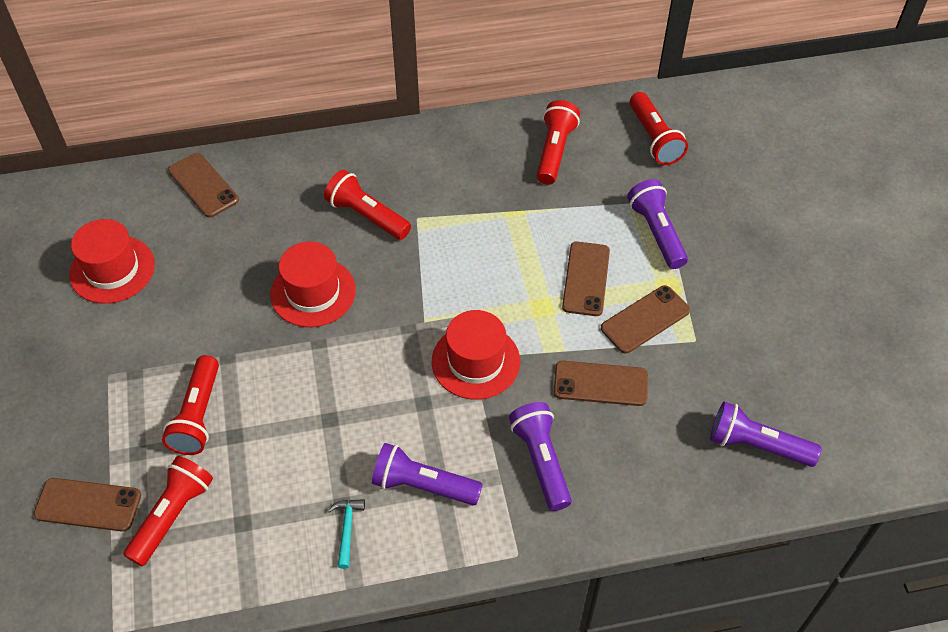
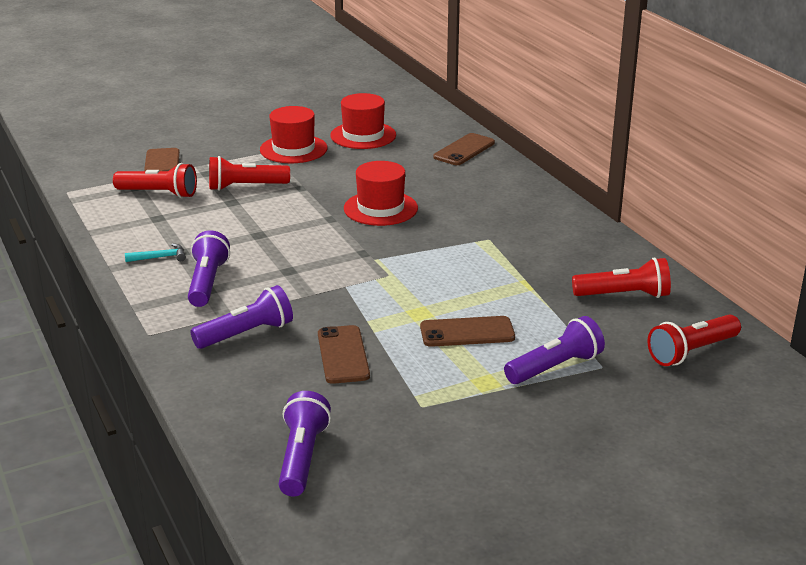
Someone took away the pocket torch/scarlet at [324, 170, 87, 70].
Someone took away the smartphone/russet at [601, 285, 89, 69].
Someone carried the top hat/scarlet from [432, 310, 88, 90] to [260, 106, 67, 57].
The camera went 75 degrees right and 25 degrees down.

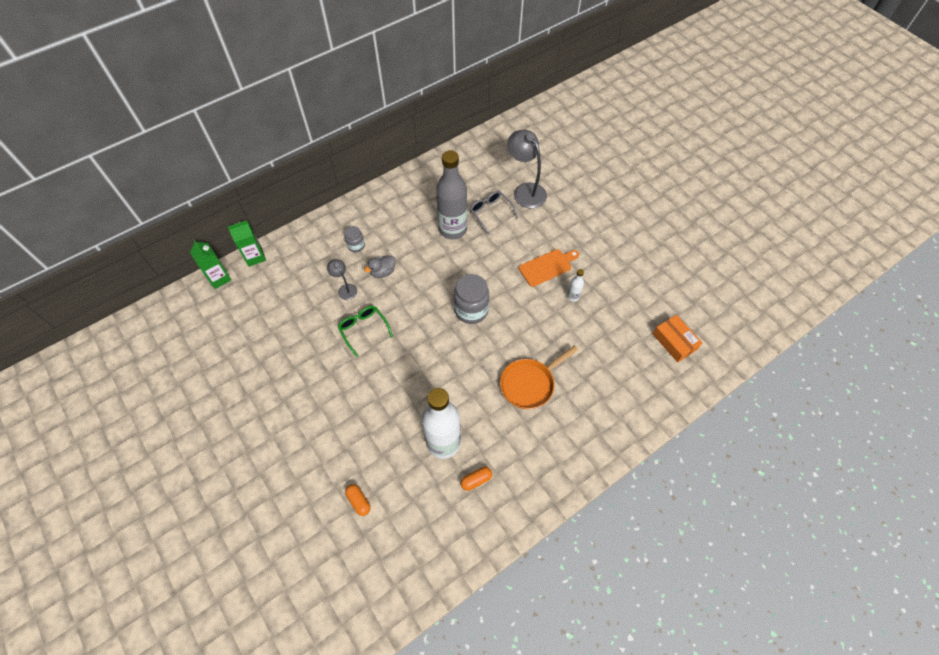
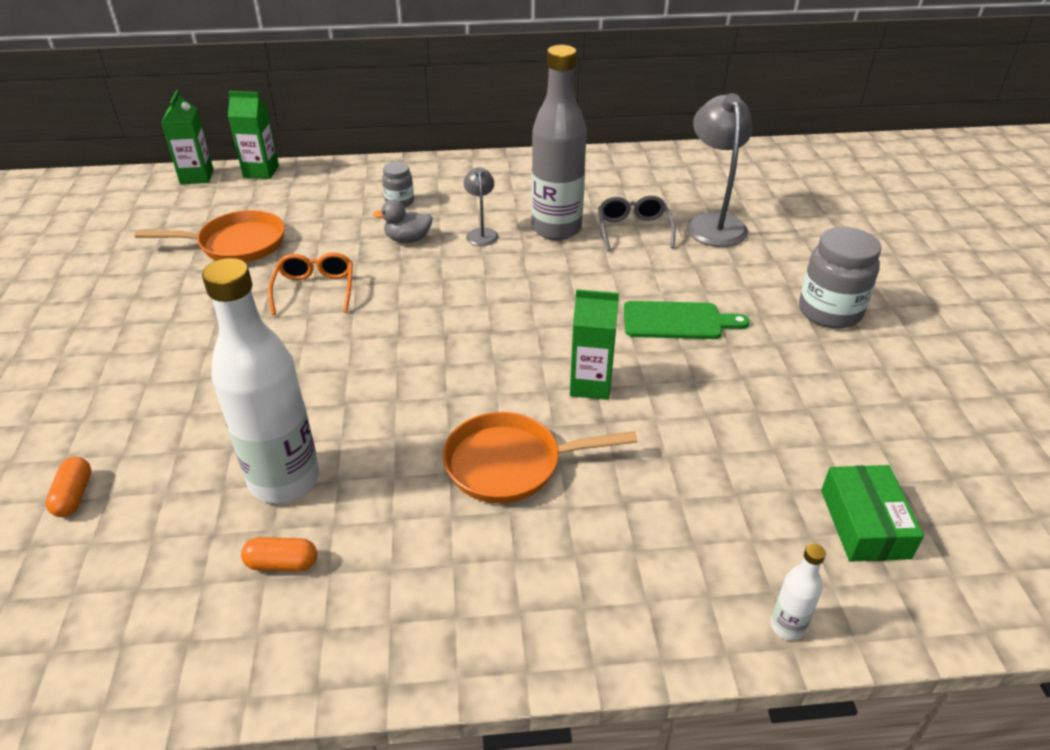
Someone repainted the chopping board/orange-coloured at [519, 249, 60, 38], which became the chopping board/emerald at [624, 301, 126, 38].
Someone carried the reading lamp/grey from [327, 259, 30, 41] to [464, 167, 34, 79].
Someone carried the bottle/white from [567, 269, 17, 33] to [770, 543, 56, 97].
Someone carried the preserve jar/grey from [454, 274, 35, 50] to [799, 227, 82, 102].
Someone repainted the glasses/emerald at [338, 306, 55, 51], which became the glasses/orange-coloured at [268, 252, 85, 63].
Someone repainted the package/orange-coloured at [653, 315, 49, 47], which became the package/emerald at [821, 465, 103, 97].
Someone put down the frying pan/orange-coloured at [135, 210, 150, 52].
Someone put down the carton/emerald at [570, 289, 49, 111].
The camera went 30 degrees right and 20 degrees down.

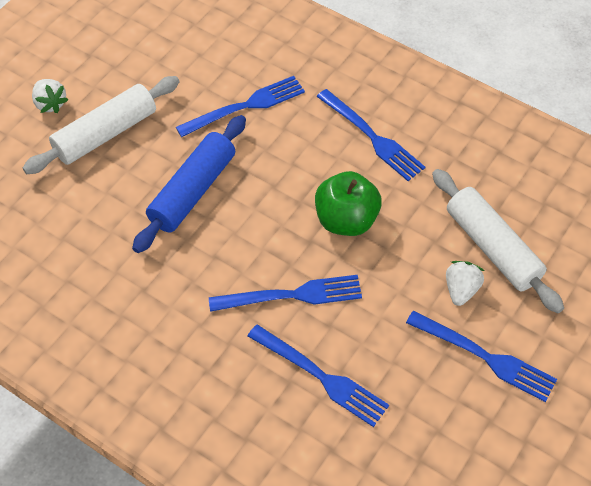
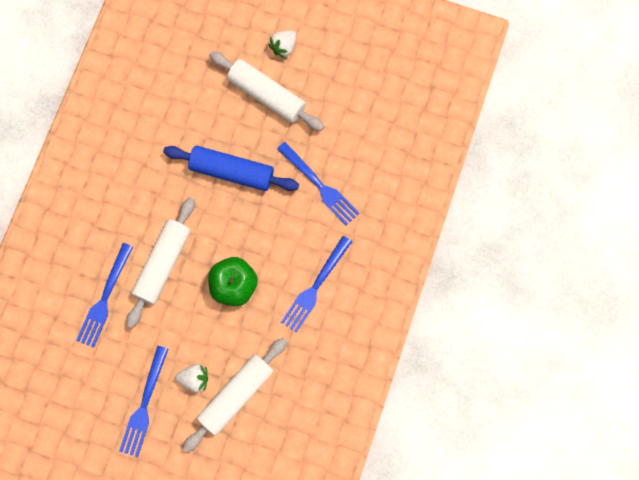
Someone swapped the table fork/royal blue at [209, 275, 153, 37] for the rolling pin/white at [126, 197, 69, 131].
The camera went 75 degrees right and 20 degrees up.

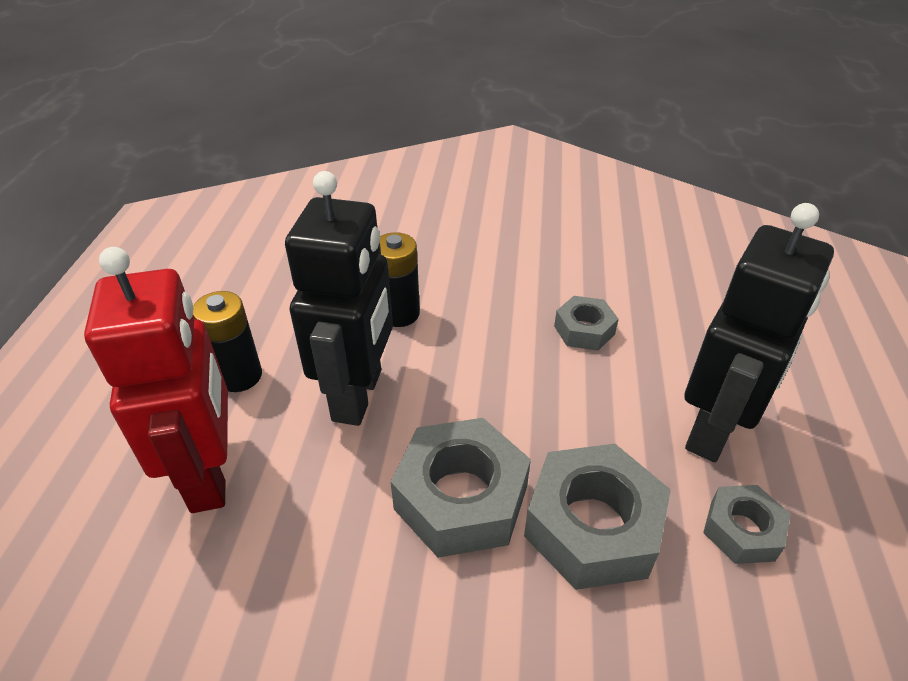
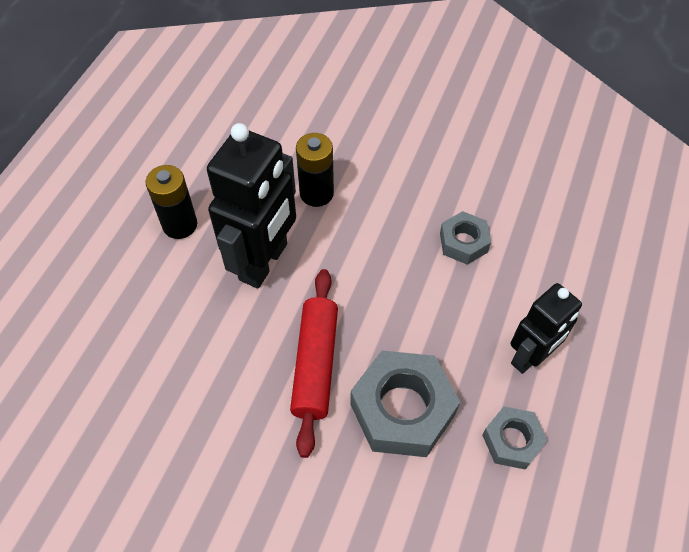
Someone scaled the robot/black at [684, 203, 150, 259] by 0.63.
Someone took away the robot/scarlet at [84, 247, 144, 266].
Someone swapped the hexagon nut/grey at [391, 418, 140, 140] for the rolling pin/scarlet at [290, 269, 48, 189].
The camera went 15 degrees right and 15 degrees up.

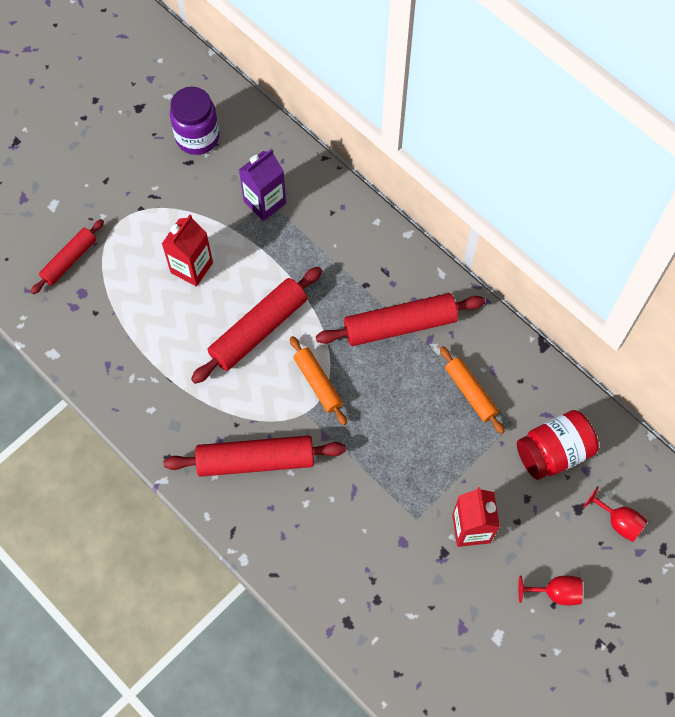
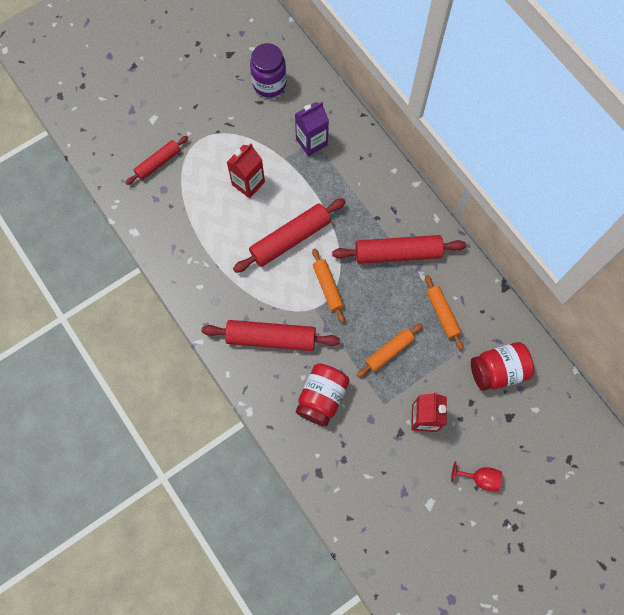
Someone took away the goblet/scarlet at [583, 486, 65, 56].
Someone put down the rolling pin/orange-coloured at [357, 323, 66, 54].
Someone put down the preserve jar/scarlet at [296, 363, 54, 64].
The camera went 10 degrees right and 5 degrees up.

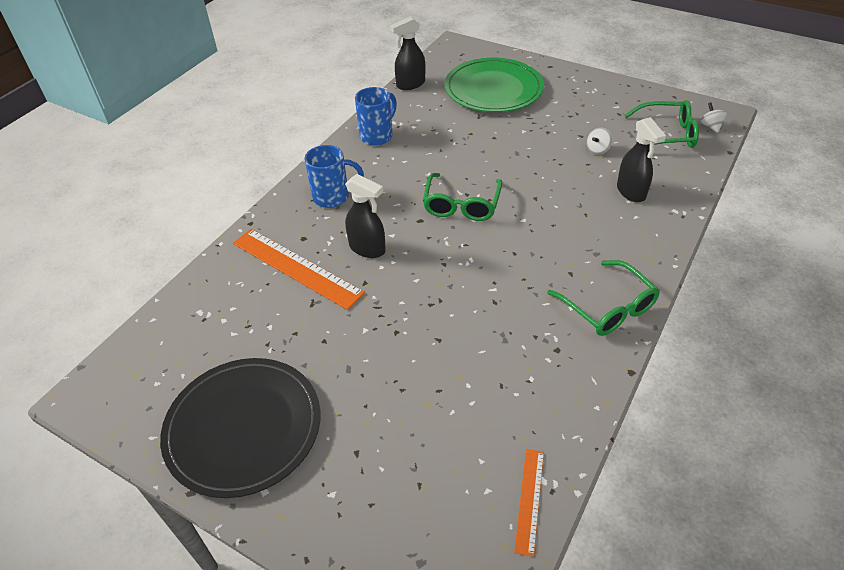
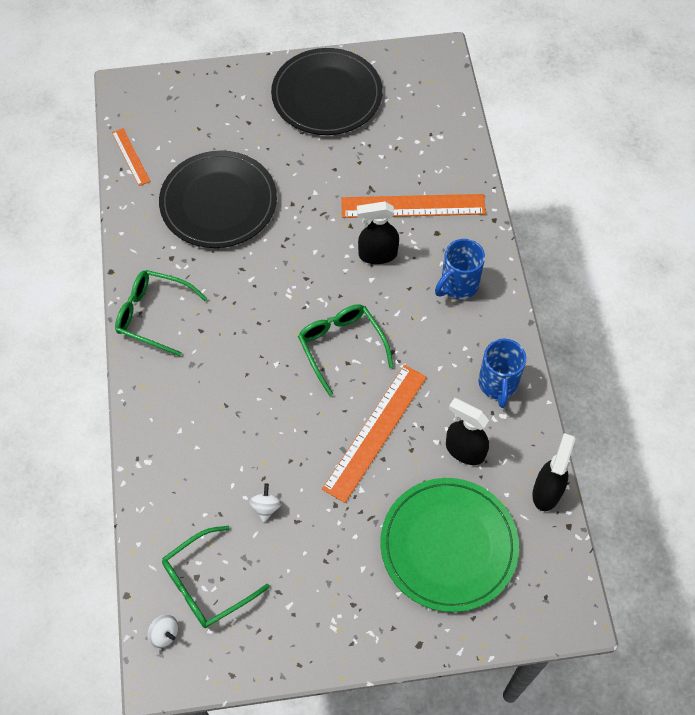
Someone carried the sprayer/black from [617, 117, 49, 85] to [446, 398, 43, 67].
Someone put down the dinner plate/black at [159, 151, 118, 97].
Someone put down the ruler/orange-coloured at [322, 365, 105, 138].
The camera went 140 degrees right and 15 degrees up.

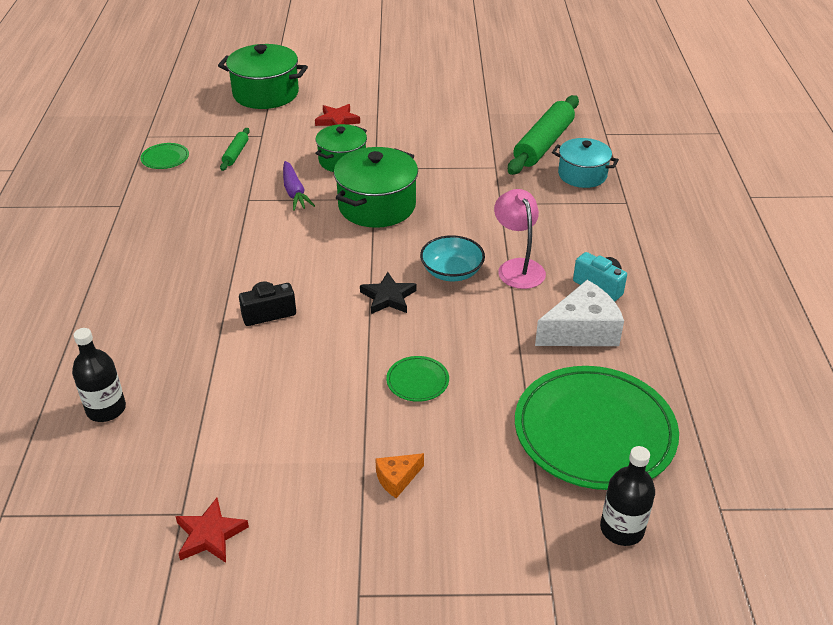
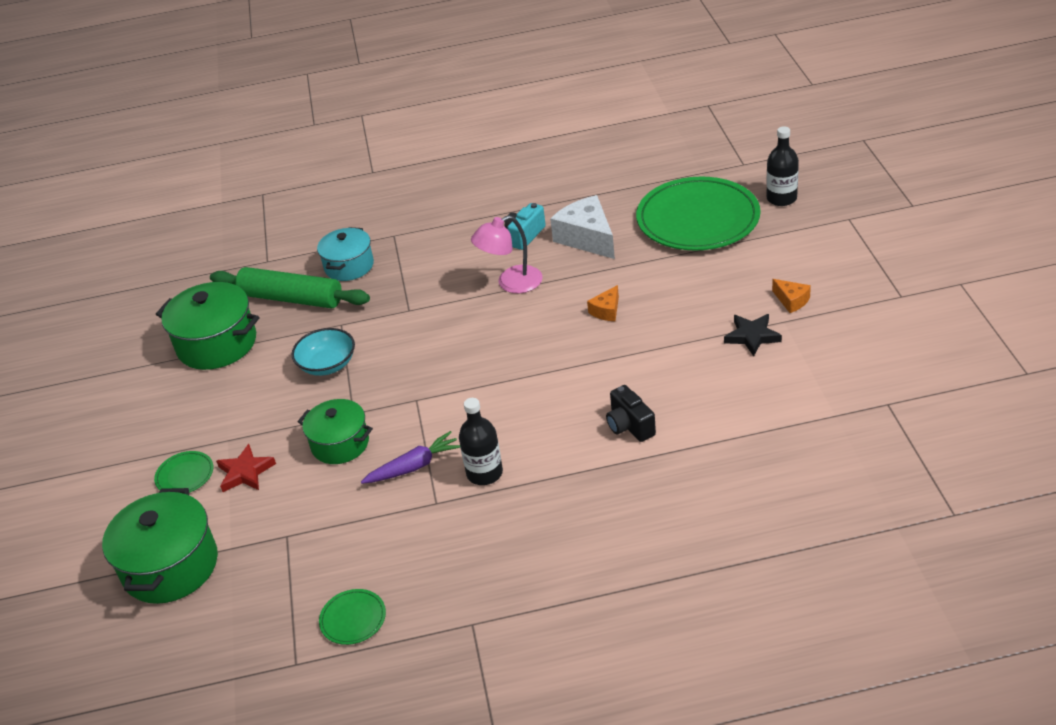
Someone took away the rolling pin/emerald at [220, 128, 30, 43].
Someone carried the pot/emerald from [334, 147, 84, 81] to [156, 282, 103, 88].
Someone carried the serving bowl/aqua from [420, 235, 65, 46] to [291, 328, 64, 48].
Someone carried the star shape/black from [360, 272, 57, 42] to [724, 314, 58, 42].
Someone carried the bottle/black from [72, 328, 54, 94] to [459, 398, 44, 87].
Someone carried the dinner plate/emerald from [386, 356, 63, 46] to [154, 451, 60, 42].
Someone took away the star shape/scarlet at [175, 498, 74, 65].
Someone put down the cheese/orange-coloured at [587, 285, 32, 36].
The camera went 95 degrees left and 0 degrees up.

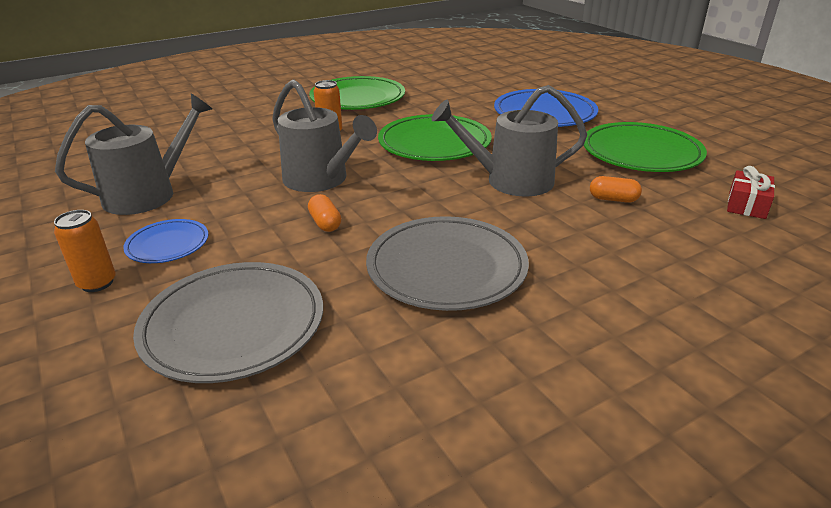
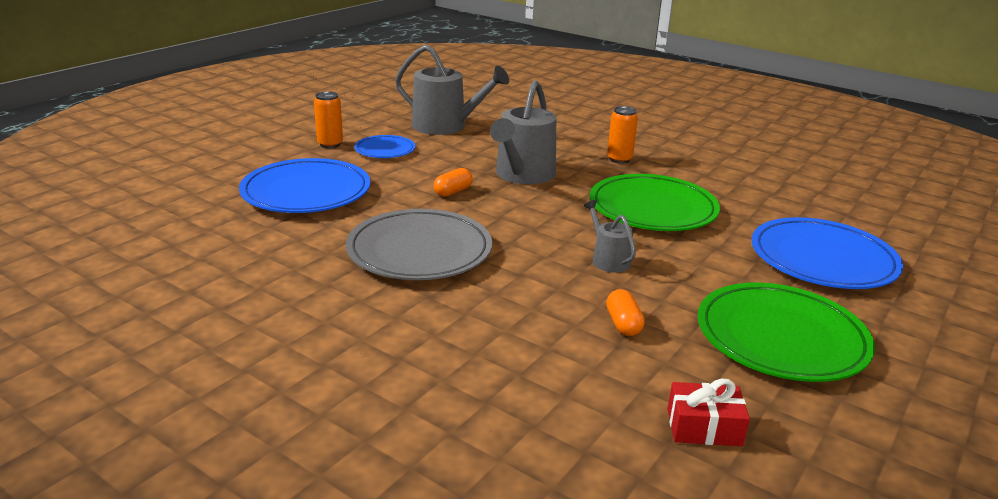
Someone took away the dinner plate/emerald at [309, 76, 96, 34].
Someone scaled the watering pot/grey at [431, 85, 156, 112] by 0.51.
Someone repainted the dinner plate/grey at [133, 262, 190, 121], which became the dinner plate/royal blue at [239, 158, 131, 55].
The camera went 65 degrees right and 5 degrees down.

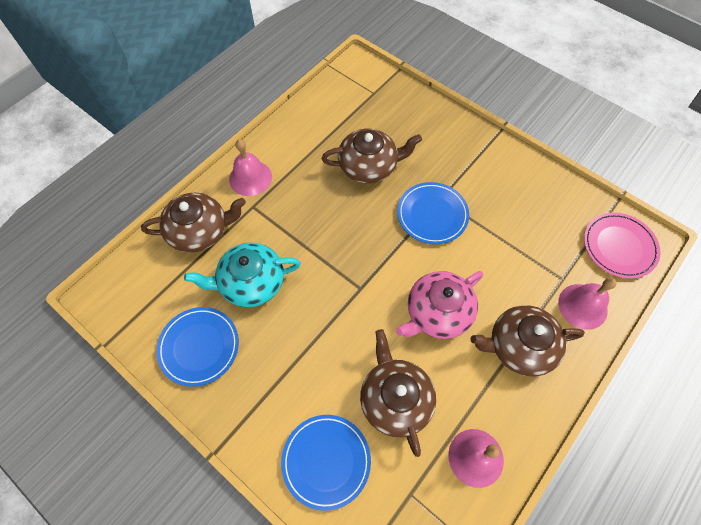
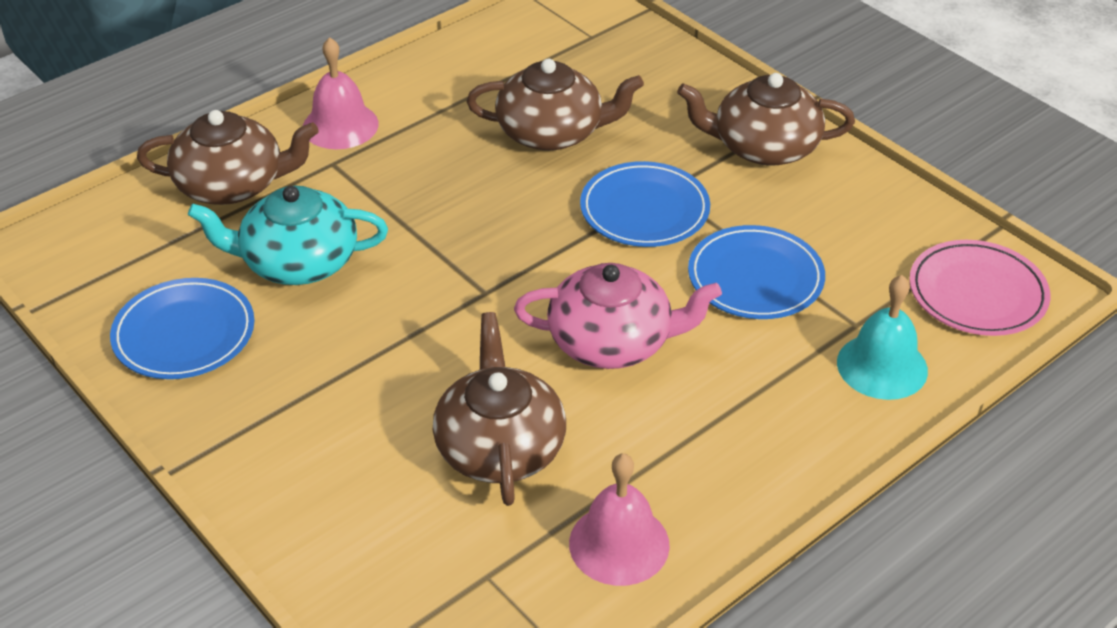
Someone rotated the china teapot/rosy at [396, 271, 87, 68] by 150 degrees counterclockwise.
Someone repainted the hand bell/rosy at [558, 277, 59, 53], which became the hand bell/aqua at [837, 275, 91, 125].
Someone carried the china teapot/russet from [470, 305, 115, 71] to [677, 73, 178, 93].
Someone carried the dinner plate/royal blue from [281, 415, 90, 96] to [688, 225, 137, 94].
The camera went 10 degrees right and 20 degrees down.

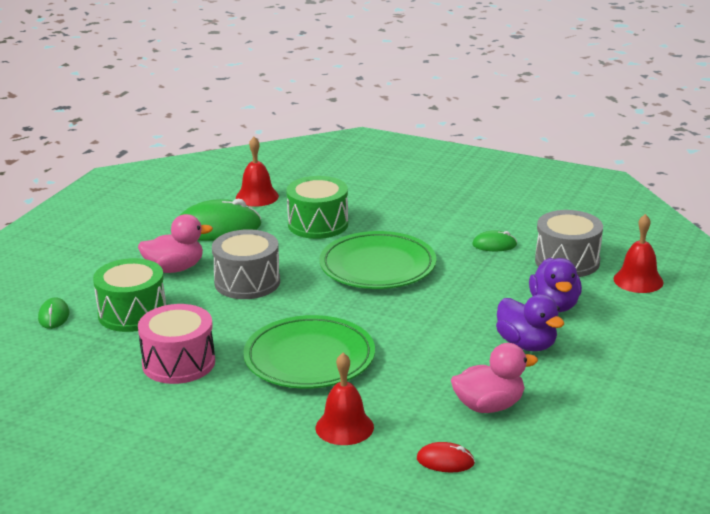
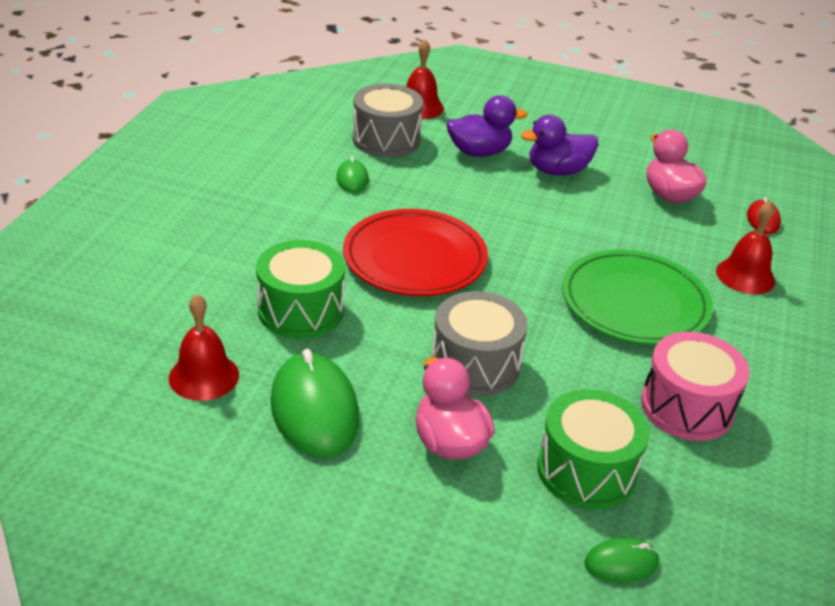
Someone repainted the dinner plate/emerald at [319, 231, 117, 58], which became the dinner plate/scarlet at [343, 209, 145, 87].
Someone rotated the rubber duck/purple at [496, 294, 68, 57] by 150 degrees counterclockwise.
The camera went 100 degrees left and 10 degrees up.

